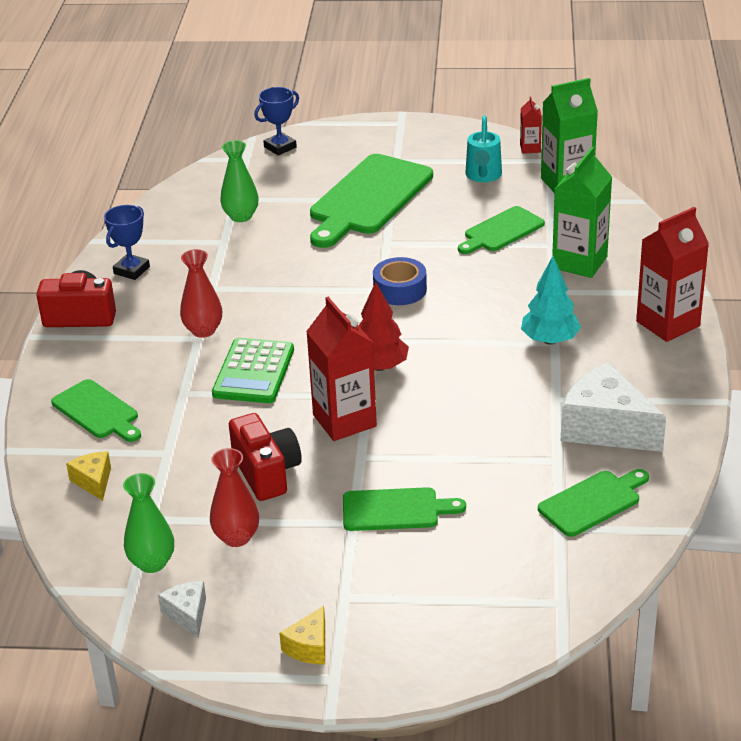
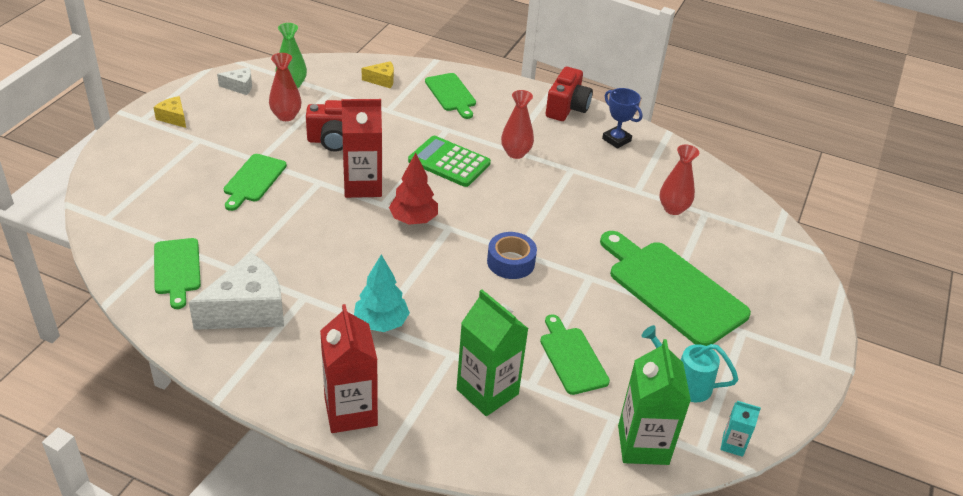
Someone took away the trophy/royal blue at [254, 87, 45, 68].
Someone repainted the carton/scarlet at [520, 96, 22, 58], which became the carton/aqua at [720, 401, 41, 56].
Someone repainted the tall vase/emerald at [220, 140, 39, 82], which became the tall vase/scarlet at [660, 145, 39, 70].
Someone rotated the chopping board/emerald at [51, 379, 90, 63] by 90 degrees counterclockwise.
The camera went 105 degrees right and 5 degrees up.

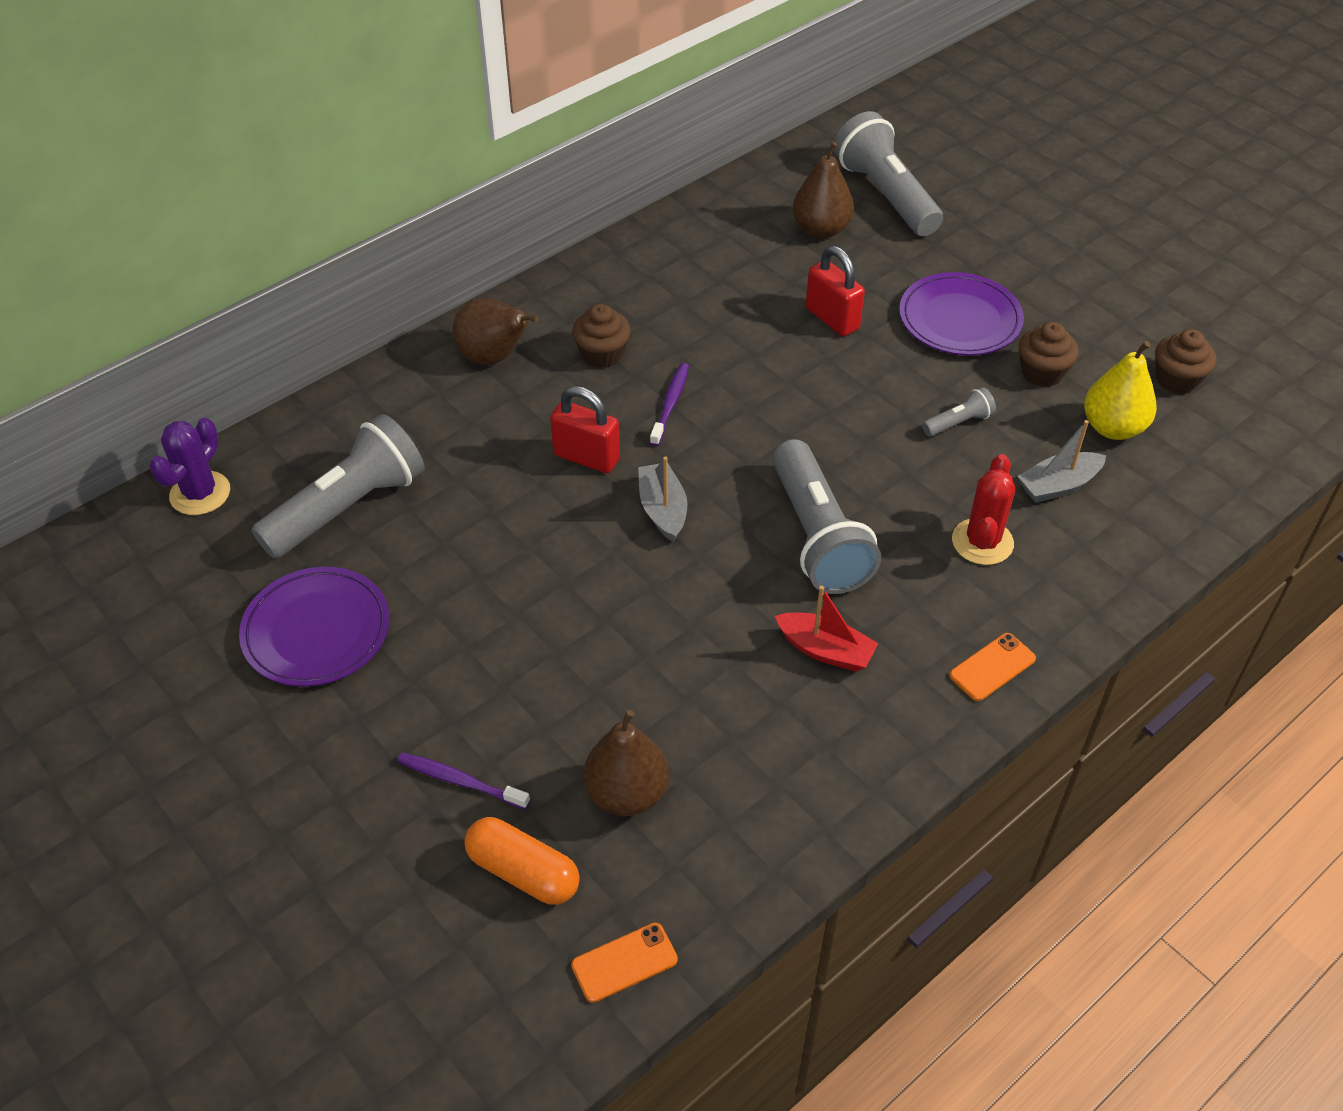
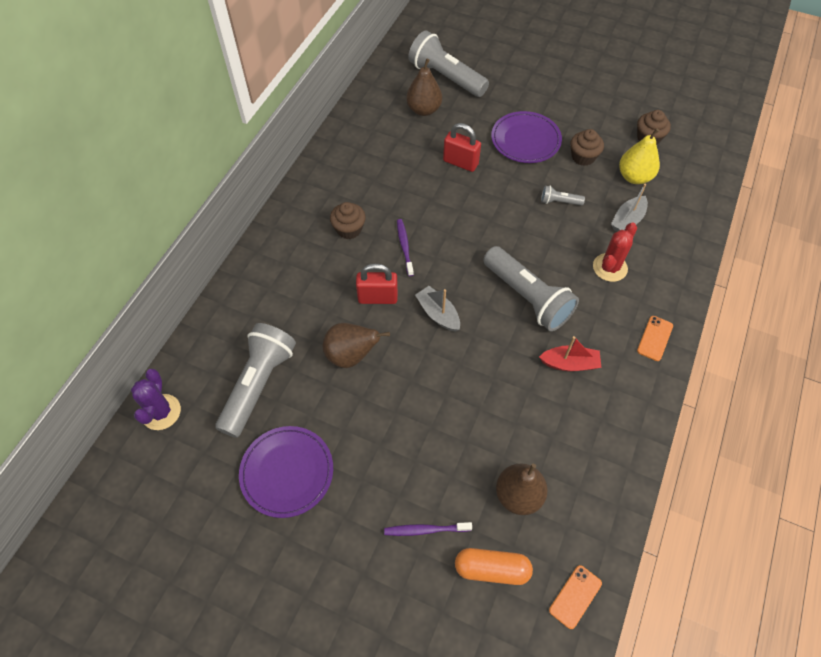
Someone carried the pear fruit/russet from [453, 298, 86, 67] to [323, 323, 67, 45].
Someone rotated the pocket torch/grey at [922, 387, 74, 50] by 120 degrees counterclockwise.
Someone rotated the prickly plant/scarlet at [952, 454, 63, 111] by 45 degrees clockwise.
The camera went 25 degrees left and 10 degrees up.

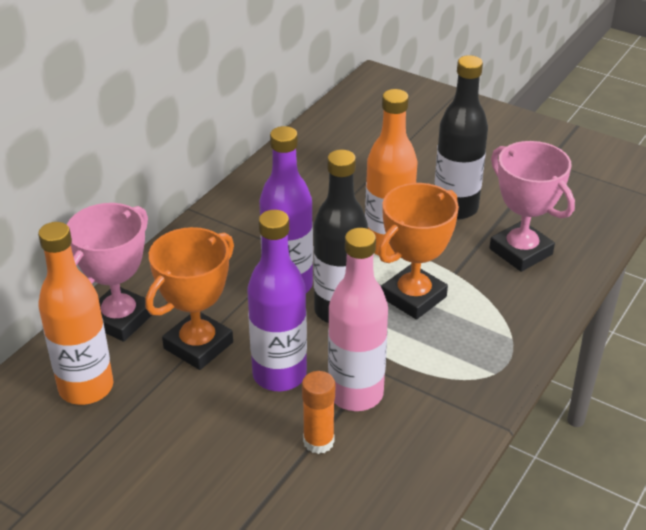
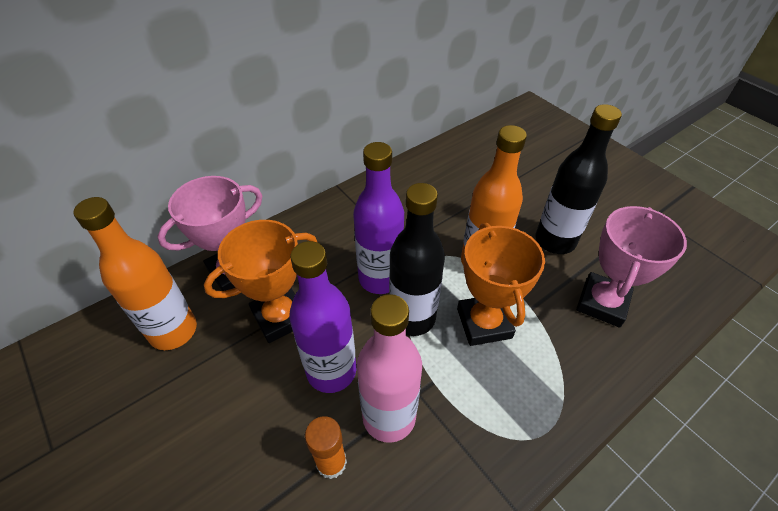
Someone rotated the trophy/rosy at [489, 141, 86, 131] by 45 degrees clockwise.
Someone rotated the trophy/orange-coloured at [378, 183, 81, 137] by 75 degrees counterclockwise.
The camera went 20 degrees right and 10 degrees up.

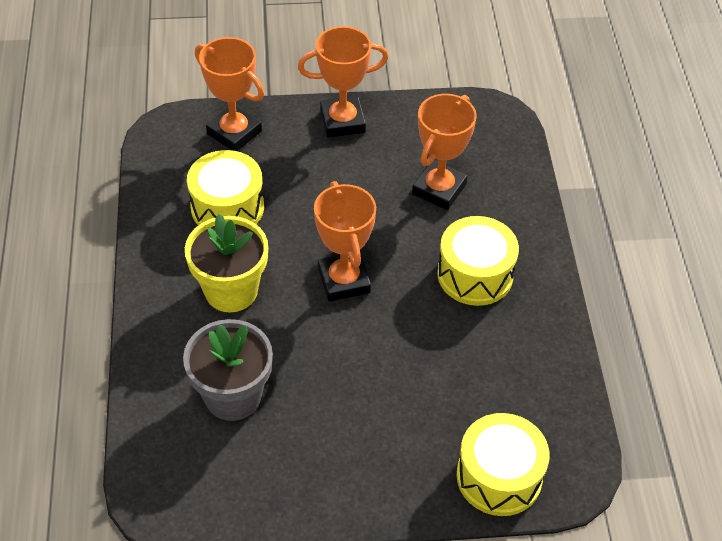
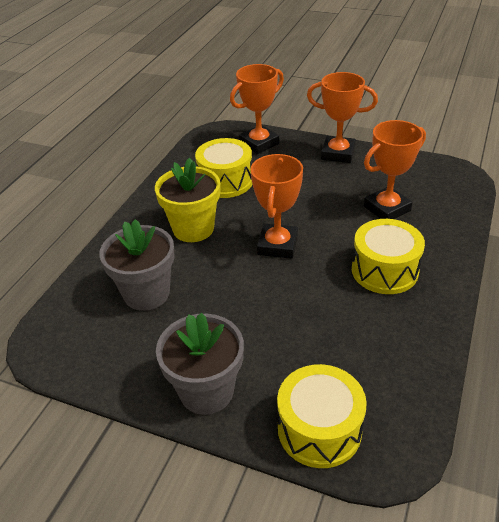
Someone rotated the trophy/orange-coloured at [195, 37, 69, 114] by 75 degrees clockwise.
Someone put down the potted plant/grey at [156, 313, 88, 102].
The camera went 30 degrees right and 10 degrees down.

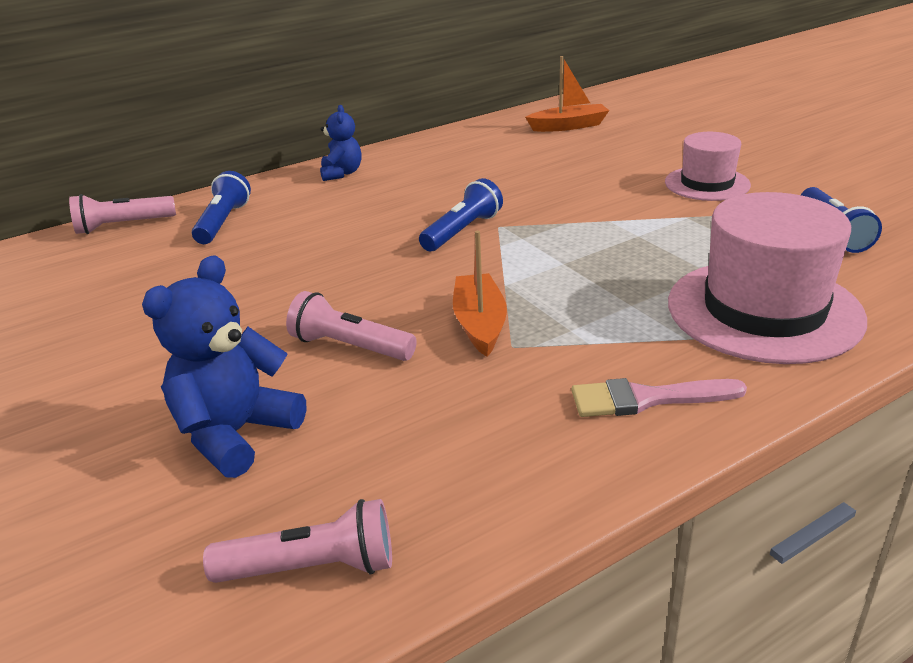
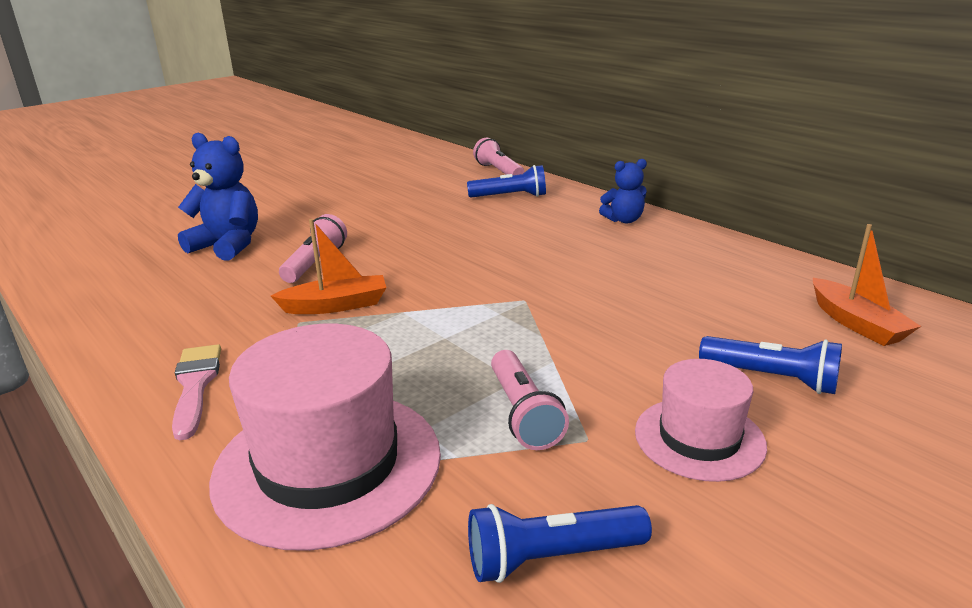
Someone carried the pocket torch/royal blue from [419, 178, 84, 73] to [699, 336, 143, 58].
Someone carried the pocket torch/rosy from [203, 499, 189, 84] to [491, 350, 78, 100].
The camera went 80 degrees right and 5 degrees down.

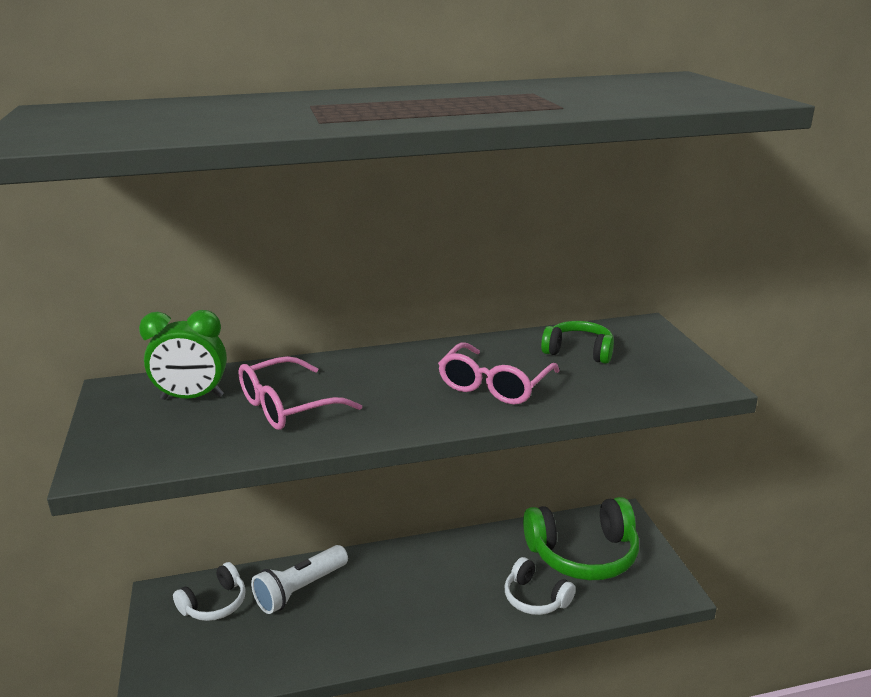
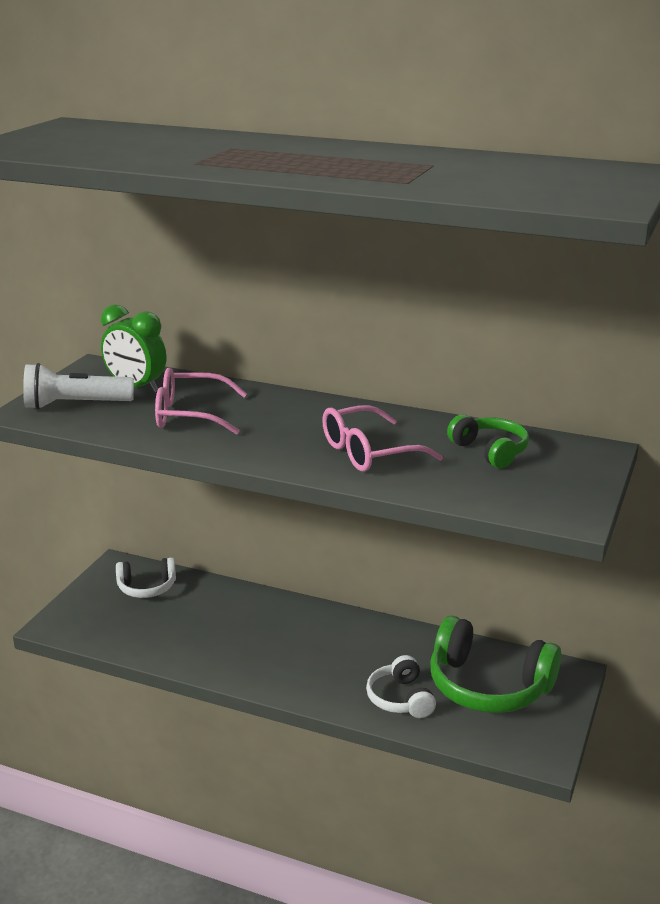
Someone carried the pocket torch/white from [251, 545, 97, 69] to [23, 363, 111, 47].
The camera went 35 degrees right and 0 degrees up.

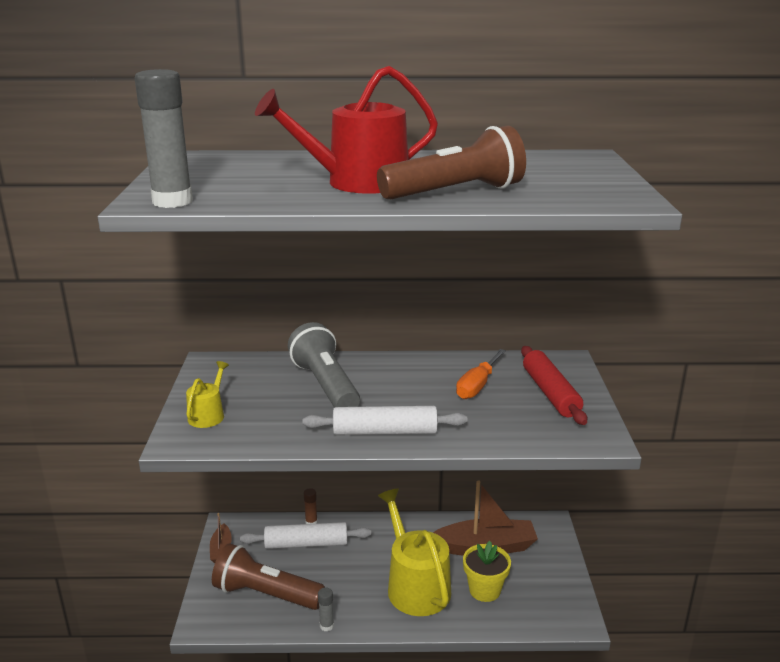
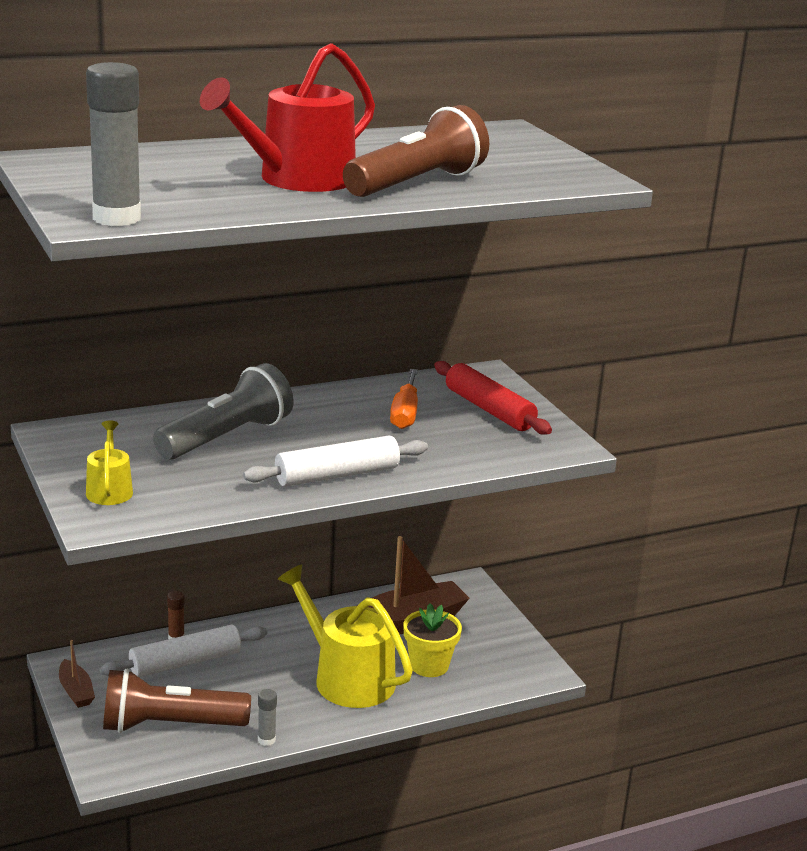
Someone rotated the pocket torch/grey at [288, 322, 72, 86] by 90 degrees clockwise.
The camera went 25 degrees left and 0 degrees up.

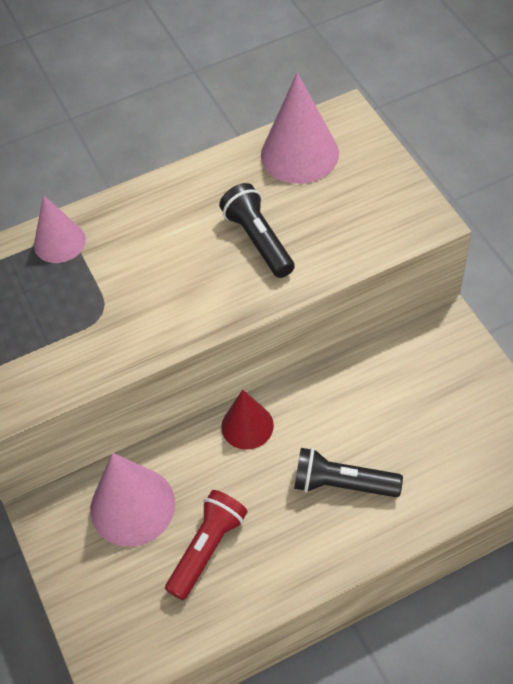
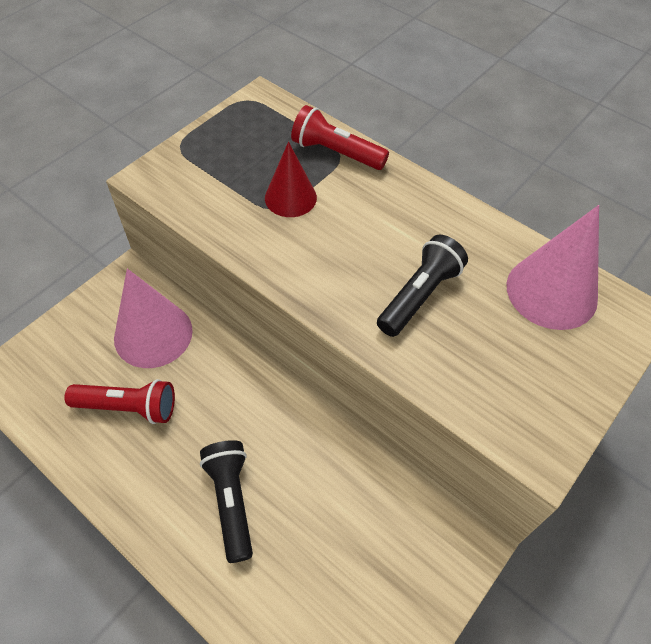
Someone swapped the cone/rosy at [34, 195, 52, 68] for the pocket torch/scarlet at [291, 105, 98, 65].
Someone carried the cone/scarlet from [221, 390, 53, 60] to [265, 142, 52, 75].
The camera went 60 degrees right and 0 degrees up.

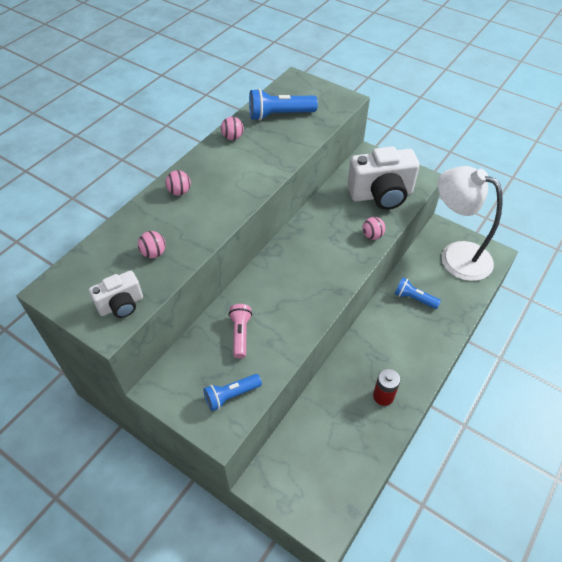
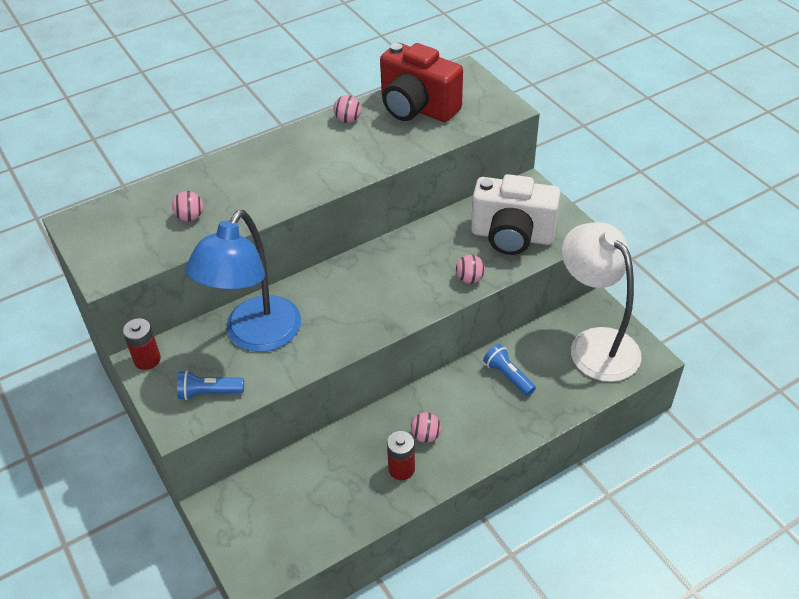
Someone swapped the pocket torch/royal blue at [249, 89, 69, 32] for the compact camera/scarlet at [380, 43, 83, 79].
Someone carried the sphere/rosy from [165, 170, 26, 25] to [411, 412, 30, 31].
Someone took away the compact camera/white at [89, 270, 54, 48].
Someone swapped the pocket torch/rosy at [228, 304, 24, 54] for the reading lamp/royal blue at [185, 210, 116, 142].
Someone put down the power cell/scarlet at [123, 318, 38, 52].
The camera went 25 degrees right and 5 degrees down.

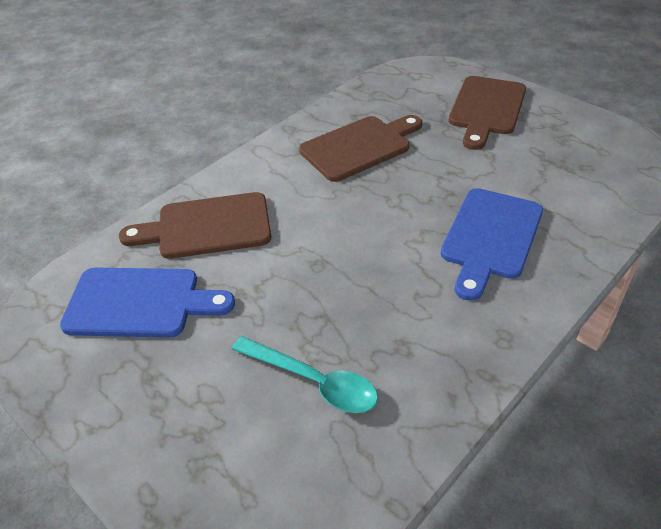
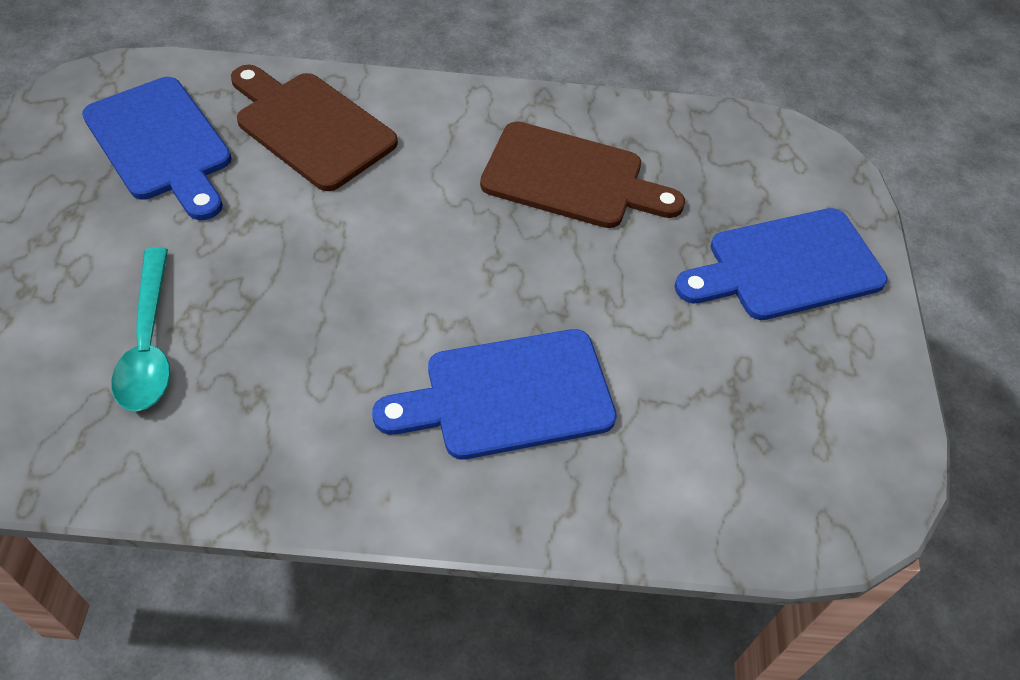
Someone repainted the chopping board/russet at [449, 76, 77, 74], which became the chopping board/royal blue at [674, 208, 214, 112].
The camera went 45 degrees right and 10 degrees up.

